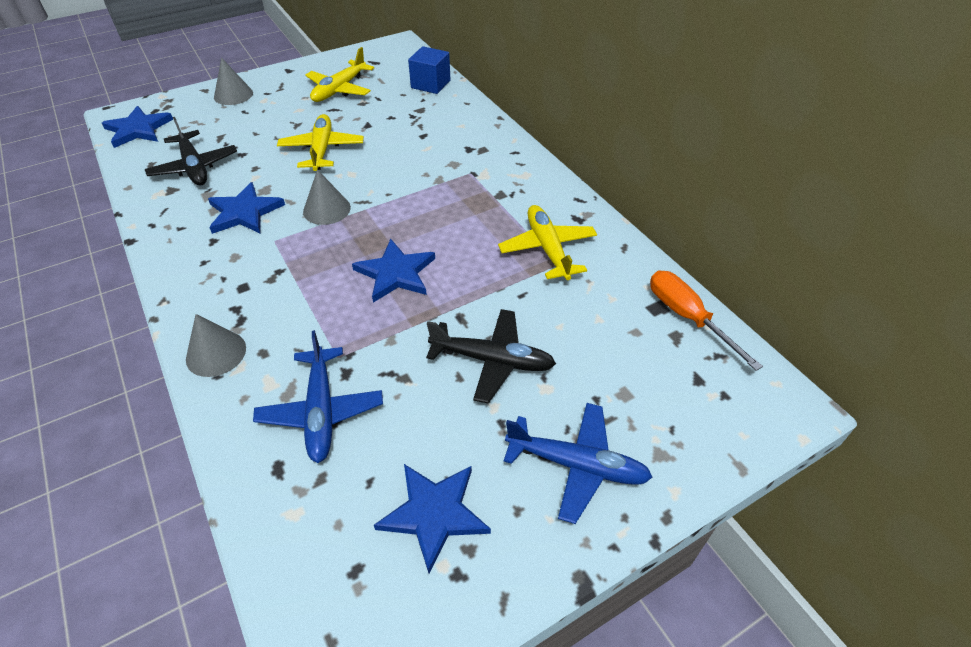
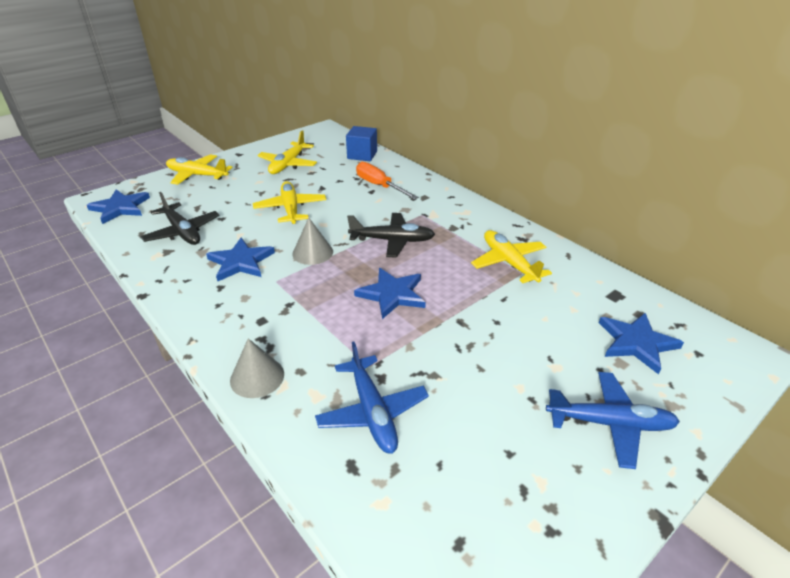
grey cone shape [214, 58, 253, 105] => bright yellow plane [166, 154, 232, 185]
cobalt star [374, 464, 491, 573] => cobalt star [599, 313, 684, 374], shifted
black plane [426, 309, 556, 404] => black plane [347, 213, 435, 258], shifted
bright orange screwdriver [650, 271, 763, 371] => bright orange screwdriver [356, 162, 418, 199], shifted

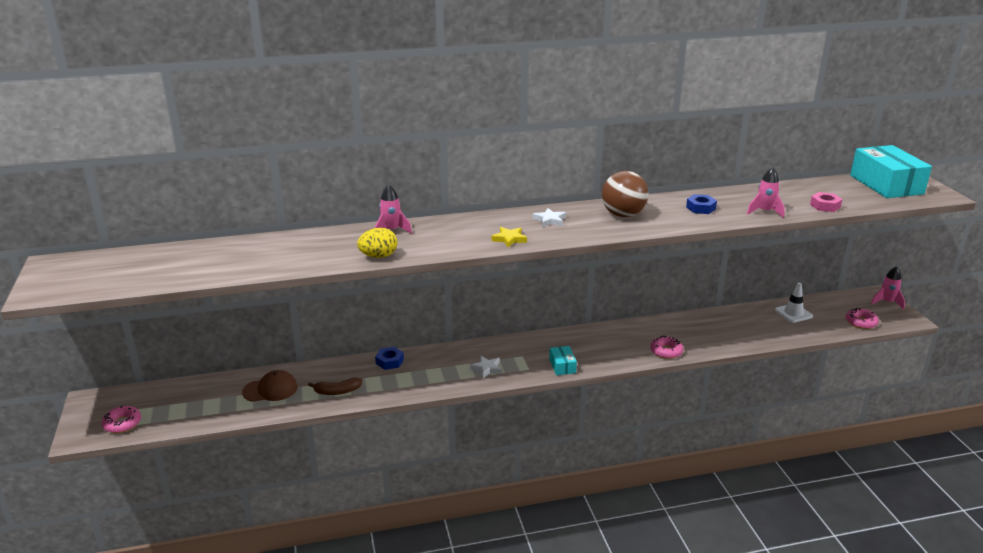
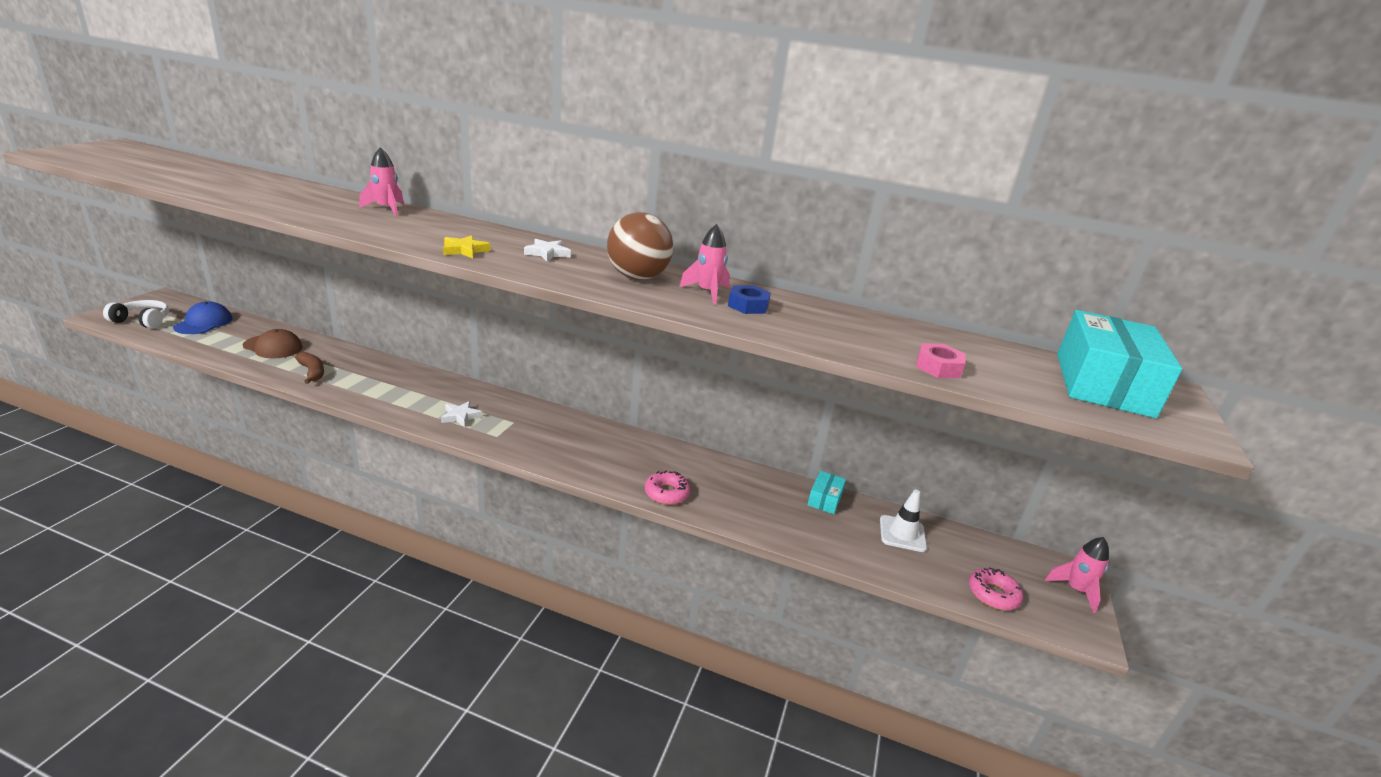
rosy donut [102, 406, 141, 433] => snow-white over-ear headphones [103, 300, 169, 329]
dark brown banana fruit [308, 378, 362, 395] => dark brown banana fruit [295, 352, 324, 384], 150 degrees counterclockwise
bright yellow toy egg [357, 228, 398, 258] => nothing
cobalt hex nut [375, 347, 404, 370] => nothing
aqua parcel [549, 346, 577, 375] => aqua parcel [807, 471, 846, 514], shifted
rosy rocket [747, 167, 785, 218] => rosy rocket [680, 224, 730, 305], shifted
nothing => cobalt baseball cap [173, 301, 232, 334]

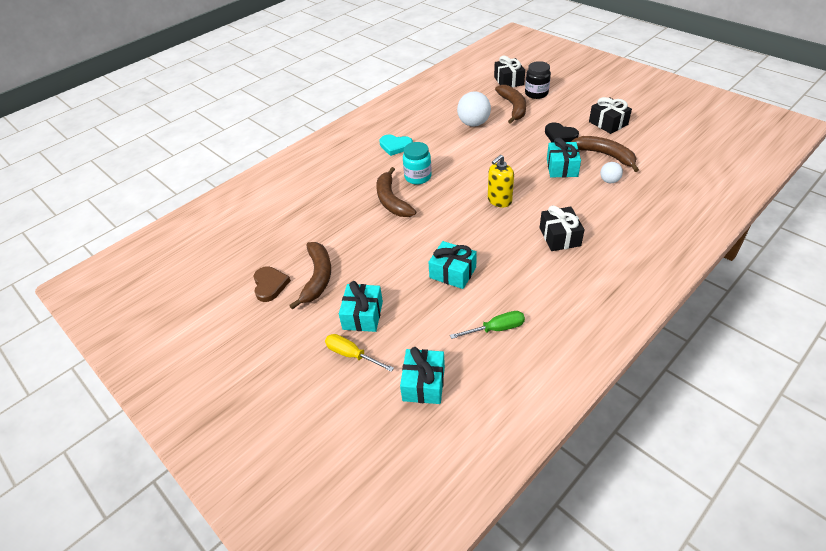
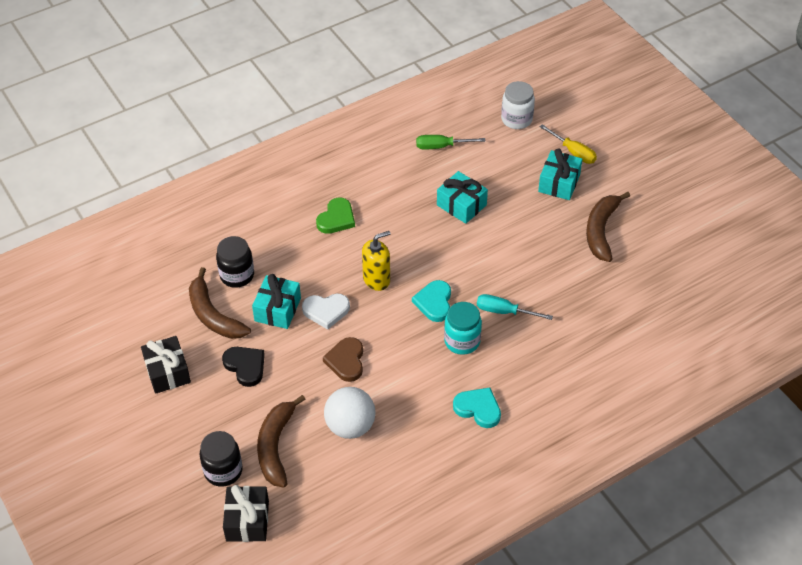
dark brown love heart [253, 266, 291, 302] => dark brown love heart [323, 337, 363, 382], shifted
dark brown banana fruit [376, 167, 416, 217] => aqua screwdriver [477, 294, 553, 320]
aqua wrapped gift [400, 347, 445, 404] => snow-white preserve jar [501, 81, 535, 129]
black wrapped gift [540, 206, 584, 251] => green love heart [316, 198, 355, 234]
snow-white ball [600, 162, 623, 183] => black preserve jar [216, 236, 254, 288]
nothing => snow-white love heart [302, 293, 350, 330]
nothing => aqua love heart [412, 280, 451, 322]

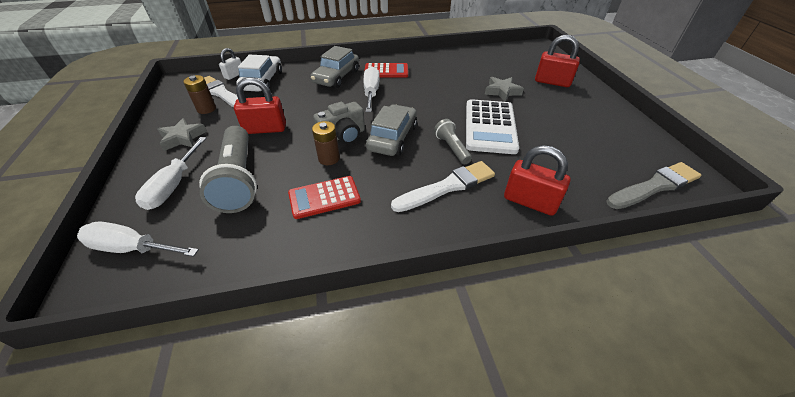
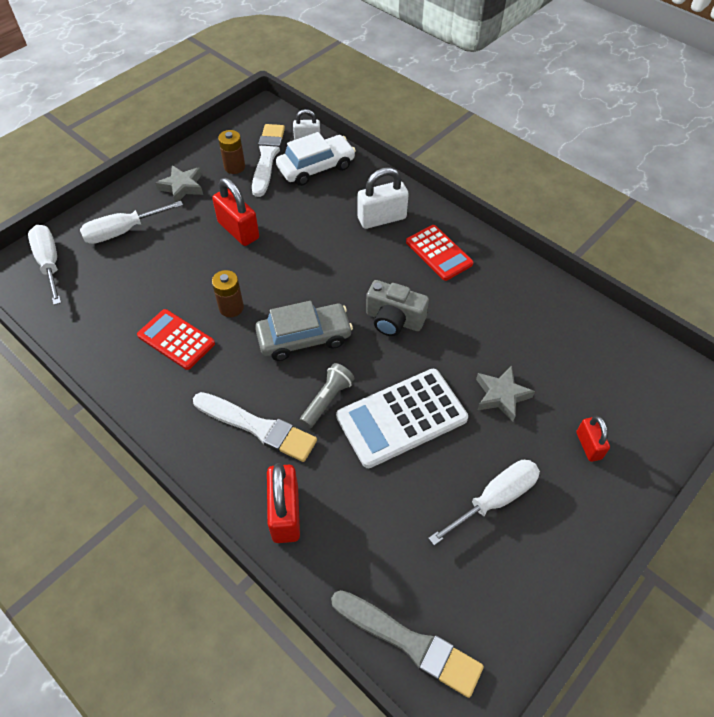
grey flashlight [199, 126, 257, 213] => nothing
grey automobile [311, 46, 359, 88] => snow-white lock [358, 167, 409, 229]
grey photo camera [313, 102, 365, 144] => grey photo camera [366, 280, 429, 336], shifted
snow-white screwdriver [364, 66, 380, 112] => snow-white screwdriver [428, 460, 540, 545], shifted
red lock [535, 35, 580, 87] => red lock [576, 416, 610, 462], x0.60

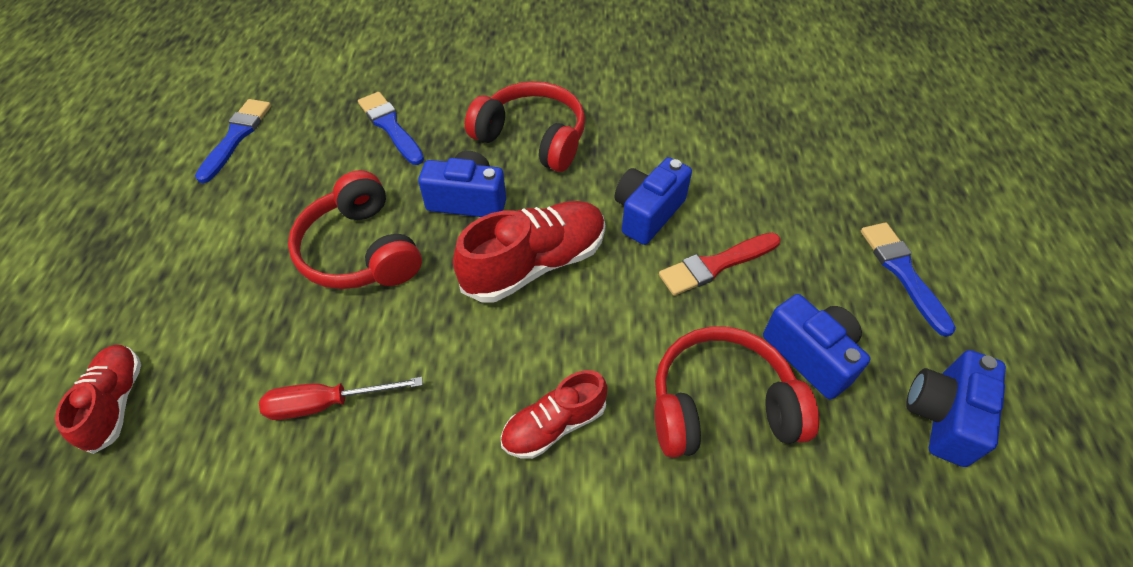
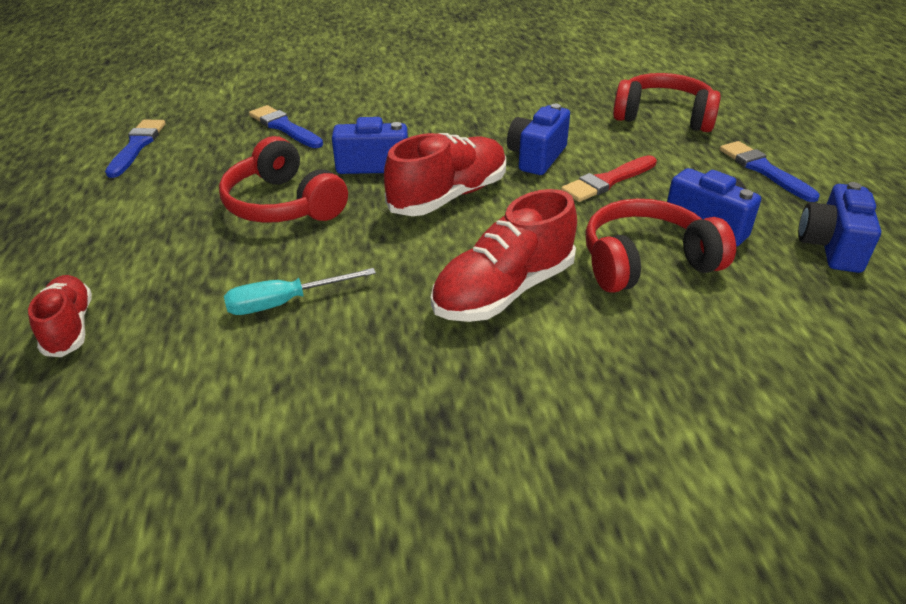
red screwdriver [259, 377, 423, 420] => aqua screwdriver [224, 268, 376, 315]
red over-ear headphones [465, 81, 585, 172] => red over-ear headphones [613, 73, 721, 132], shifted
red shoe [501, 370, 607, 459] => red shoe [431, 189, 577, 322], x1.65

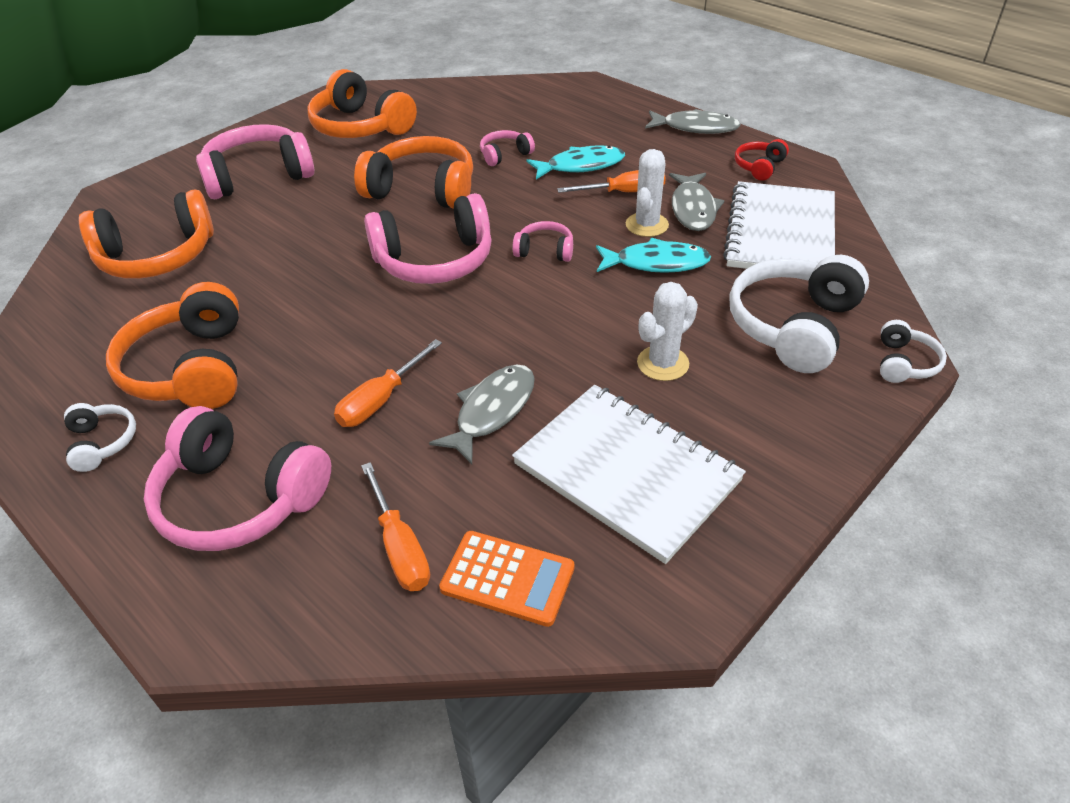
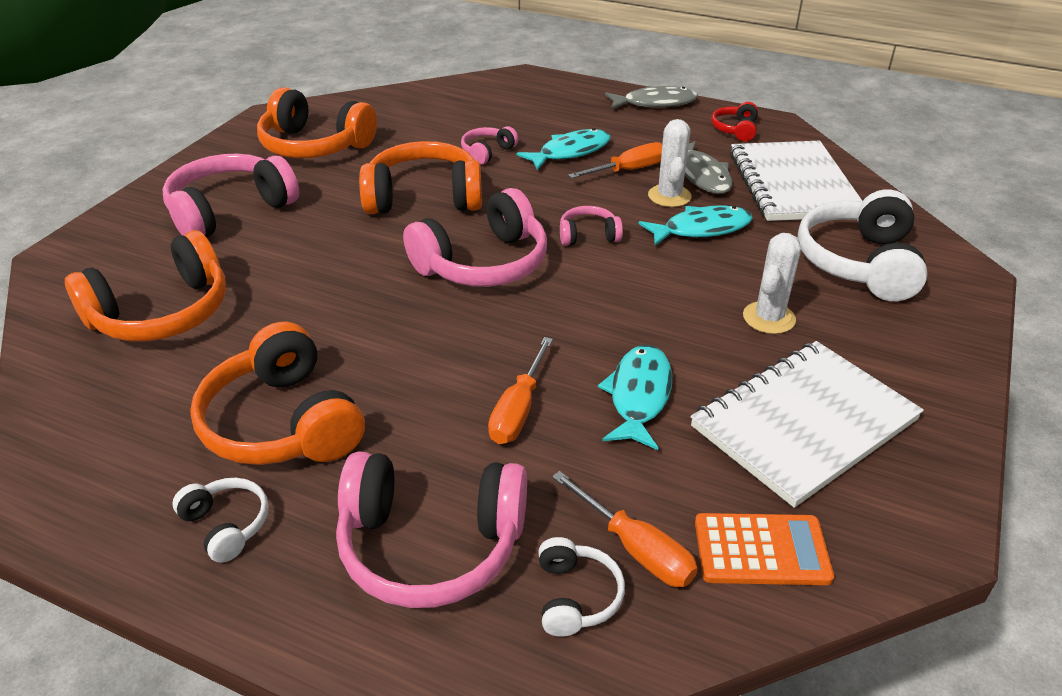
grey fish [429, 364, 535, 464] => aqua fish [598, 345, 672, 450]
snow-white exercise book [512, 385, 746, 564] => snow-white exercise book [691, 341, 924, 508], 60 degrees counterclockwise
snow-white over-ear headphones [880, 320, 947, 383] => snow-white over-ear headphones [538, 537, 625, 637], shifted

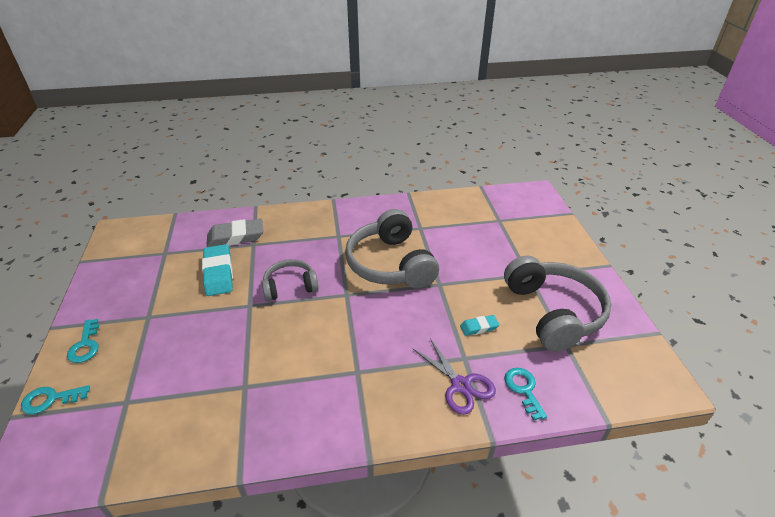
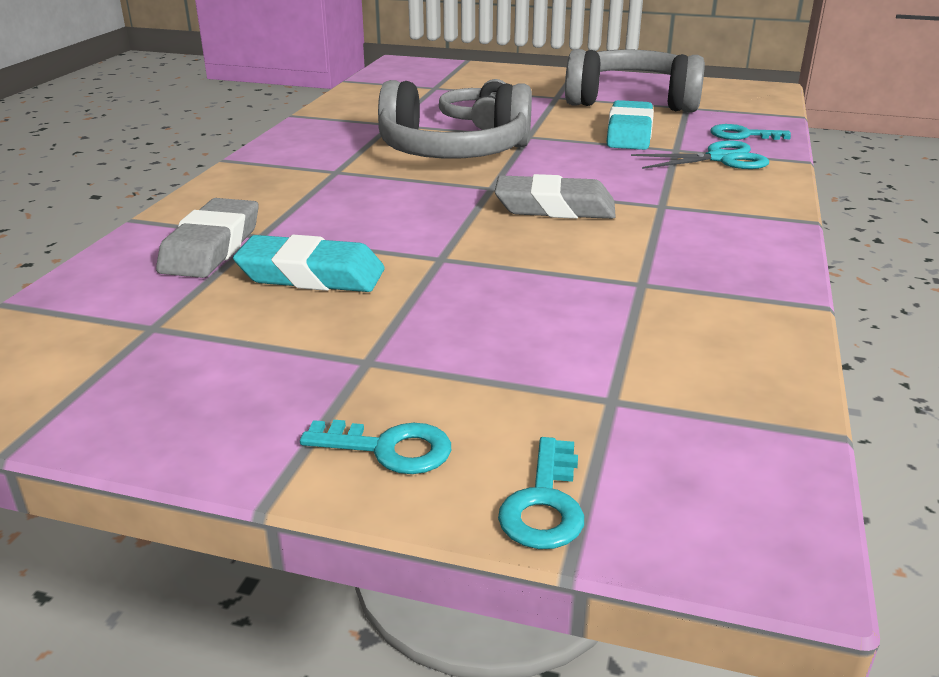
grey over-ear headphones [262, 259, 319, 301] => grey over-ear headphones [439, 79, 506, 130], shifted
purple scissors [412, 338, 496, 415] => aqua scissors [631, 140, 769, 169]
aqua pencil eraser [460, 315, 499, 336] => aqua pencil eraser [607, 100, 654, 150], x1.89
nothing => grey pencil eraser [494, 174, 616, 219]

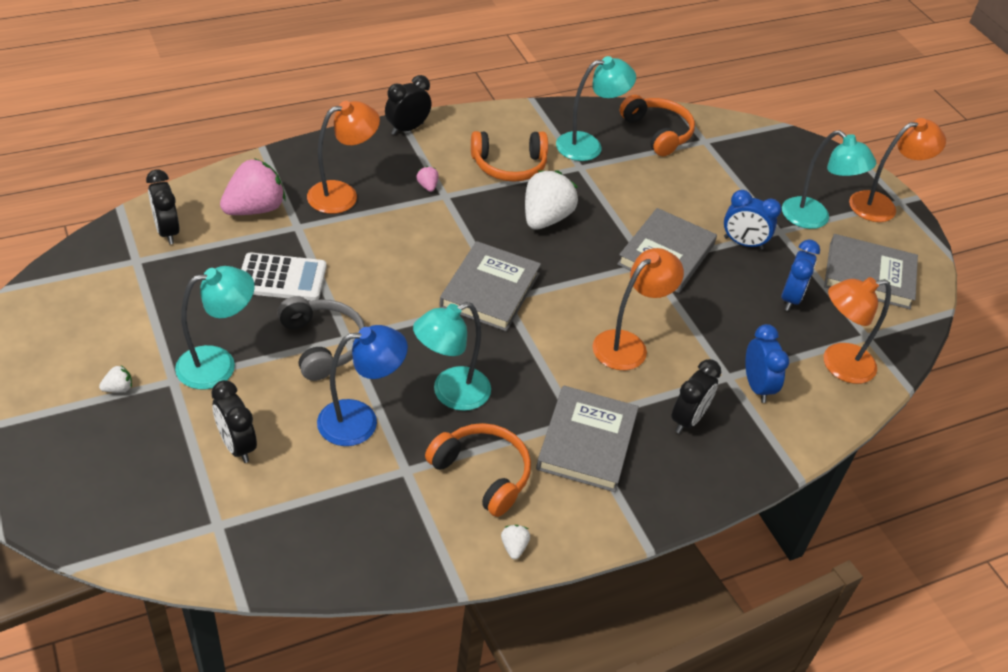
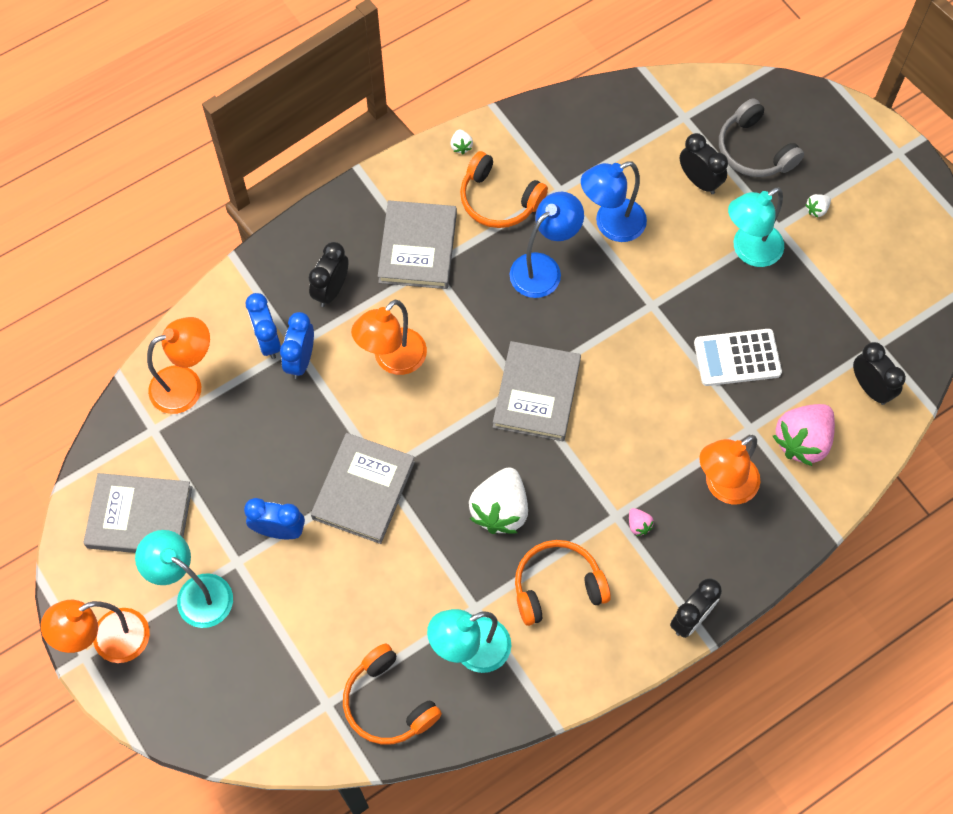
grey over-ear headphones [277, 296, 365, 381] => grey over-ear headphones [719, 98, 804, 177], shifted
aqua lamp [413, 302, 491, 411] => cobalt lamp [510, 192, 584, 298]
cobalt bedside clock [781, 239, 820, 311] => cobalt bedside clock [280, 312, 314, 379], shifted

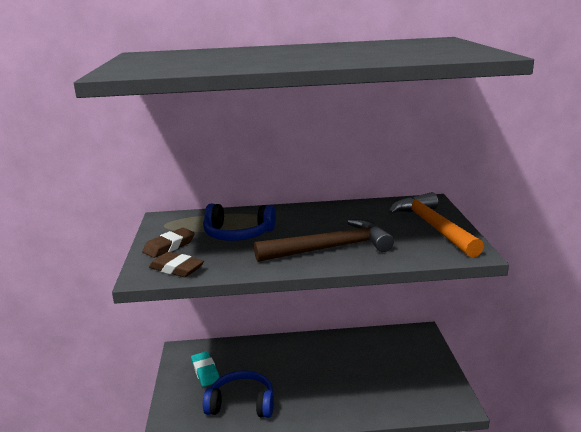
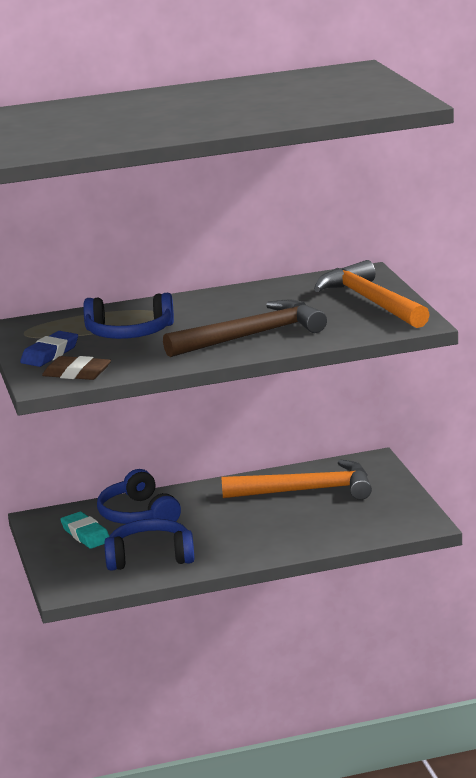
dark brown pencil eraser [142, 228, 195, 258] => cobalt pencil eraser [20, 331, 78, 367]
nothing => cobalt over-ear headphones [97, 469, 181, 524]
nothing => bright orange claw hammer [221, 459, 372, 500]

